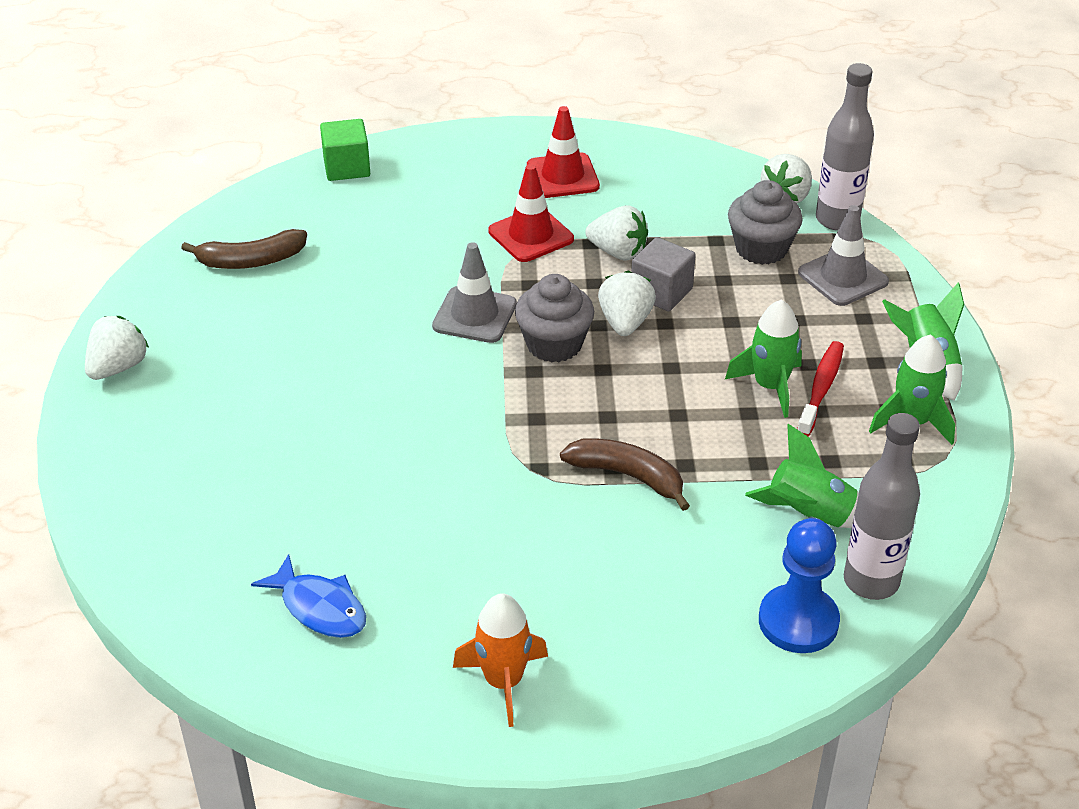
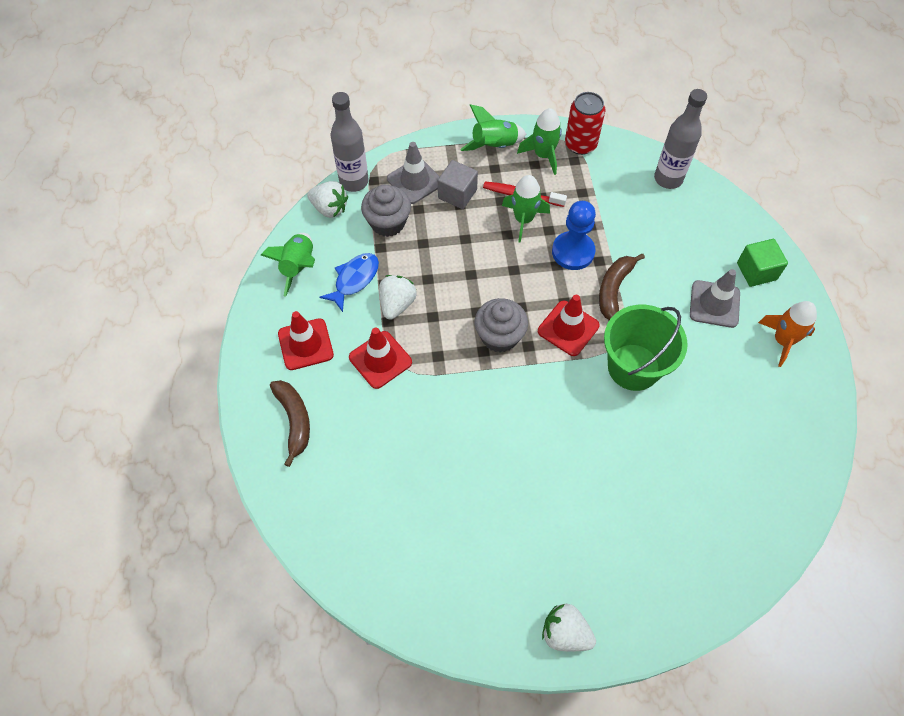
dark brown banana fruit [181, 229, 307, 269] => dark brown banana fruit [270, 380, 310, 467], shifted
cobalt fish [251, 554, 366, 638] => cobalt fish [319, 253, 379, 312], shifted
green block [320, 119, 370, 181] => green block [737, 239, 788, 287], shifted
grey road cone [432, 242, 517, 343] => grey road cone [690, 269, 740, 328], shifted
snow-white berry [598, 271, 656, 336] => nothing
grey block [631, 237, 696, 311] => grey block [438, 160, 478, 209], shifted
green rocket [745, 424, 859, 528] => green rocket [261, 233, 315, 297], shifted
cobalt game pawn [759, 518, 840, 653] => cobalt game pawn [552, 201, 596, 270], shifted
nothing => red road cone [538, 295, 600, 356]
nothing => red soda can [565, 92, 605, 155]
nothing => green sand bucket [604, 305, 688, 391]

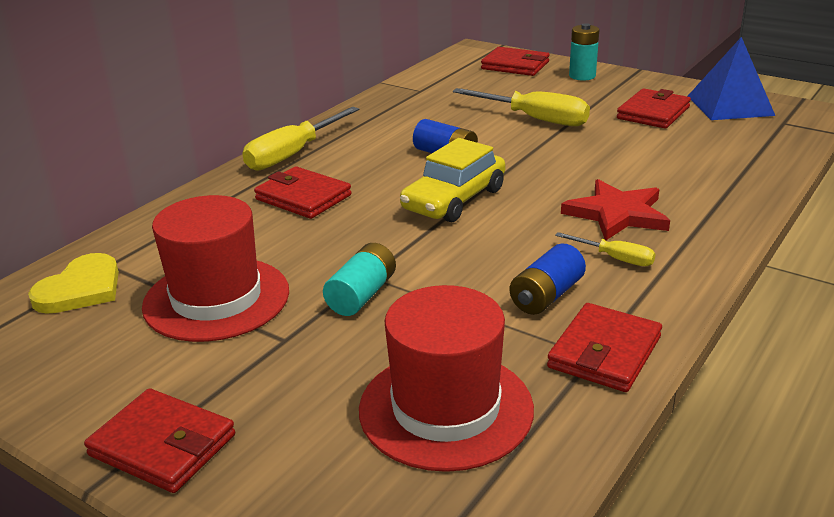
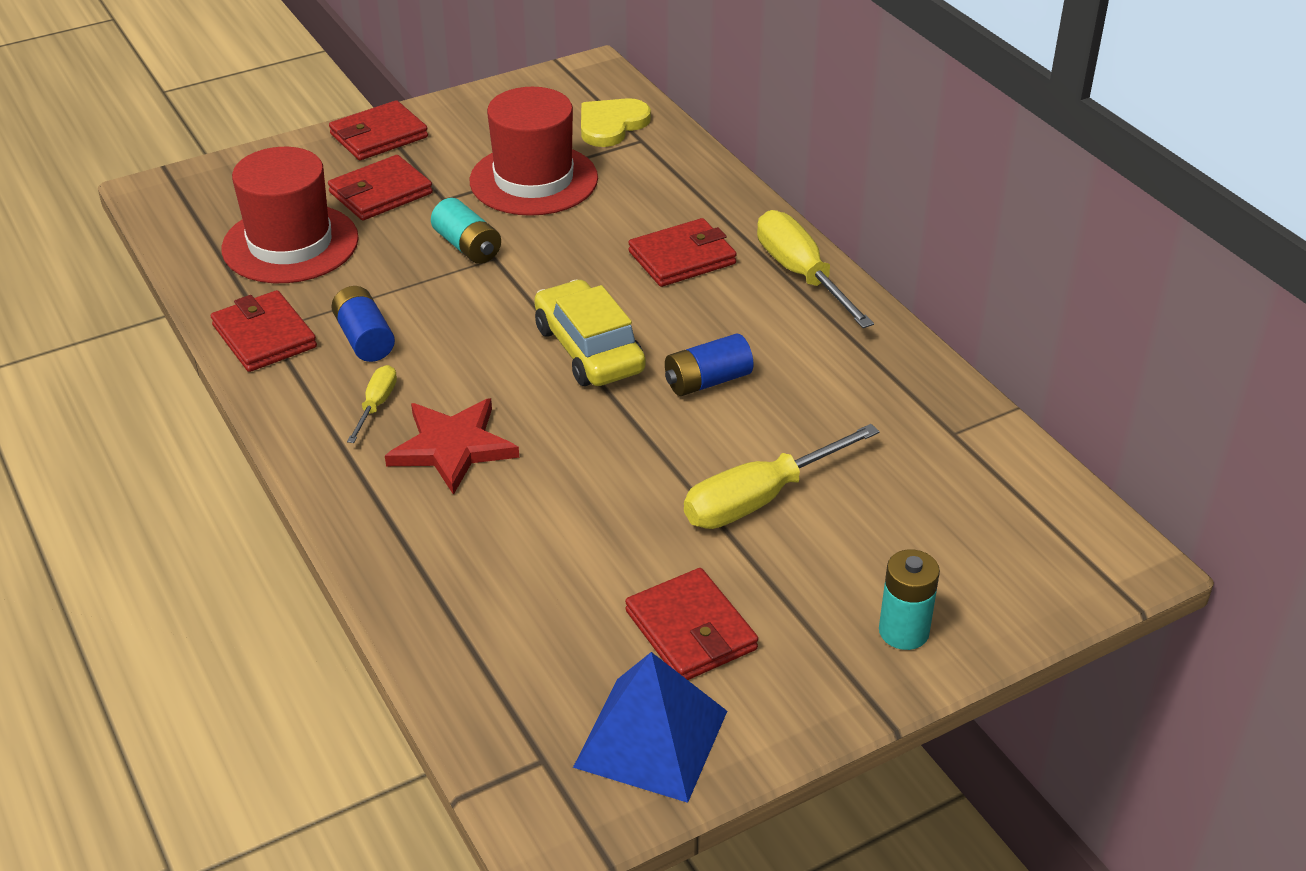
bright yellow love heart [28, 253, 119, 314] => bright yellow love heart [581, 98, 651, 147], 75 degrees clockwise
red billfold [481, 47, 550, 76] => red billfold [328, 155, 433, 220], shifted
bright yellow screwdriver [555, 232, 656, 266] => bright yellow screwdriver [347, 365, 397, 443], 135 degrees clockwise

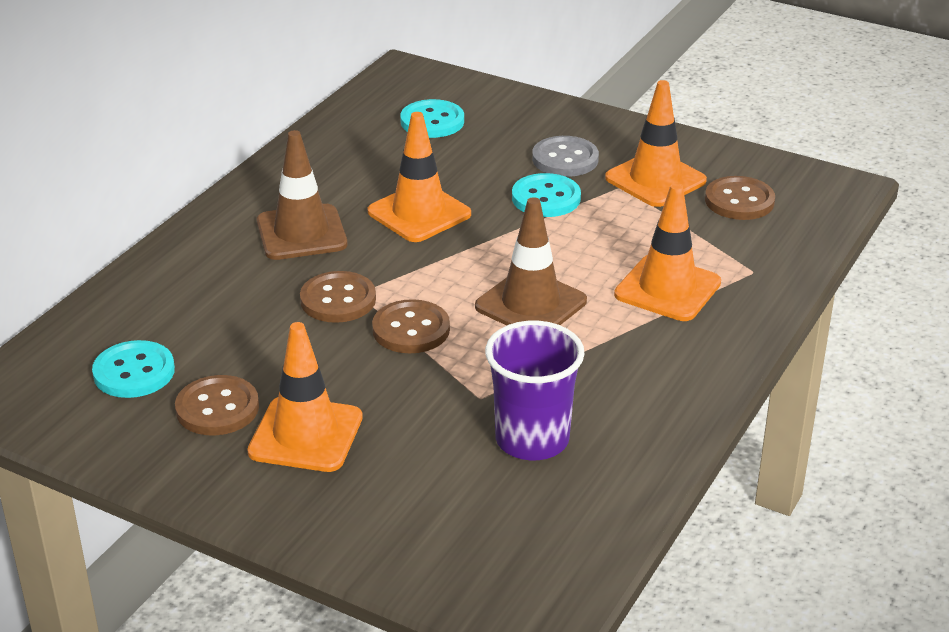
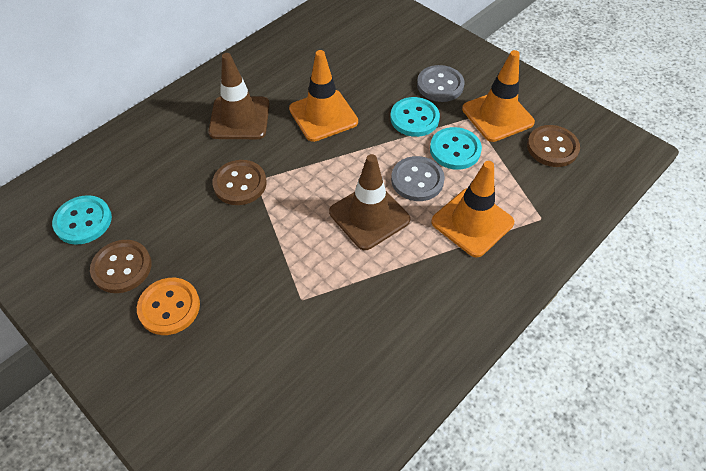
bright orange road cone [247, 322, 363, 472] => bright orange shirt button [137, 278, 200, 335]
dark brown shirt button [372, 299, 450, 353] => nothing
aqua shirt button [400, 99, 464, 138] => aqua shirt button [430, 127, 482, 170], shifted
purple tumbler [485, 321, 584, 460] => nothing
nothing => grey shirt button [391, 156, 445, 201]

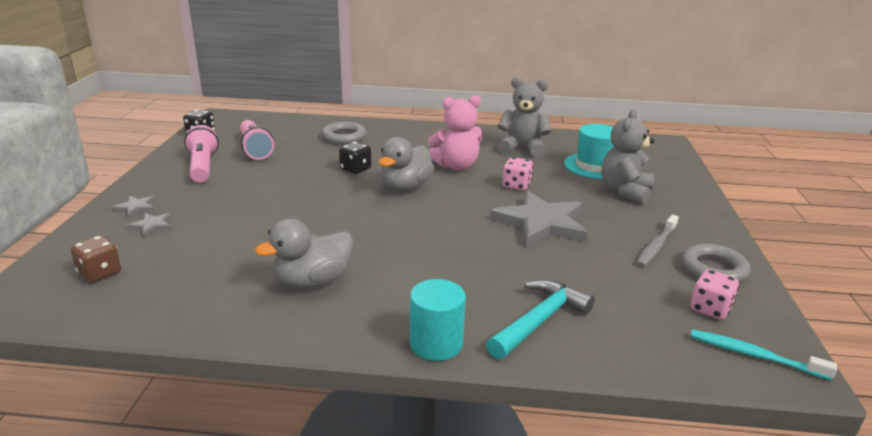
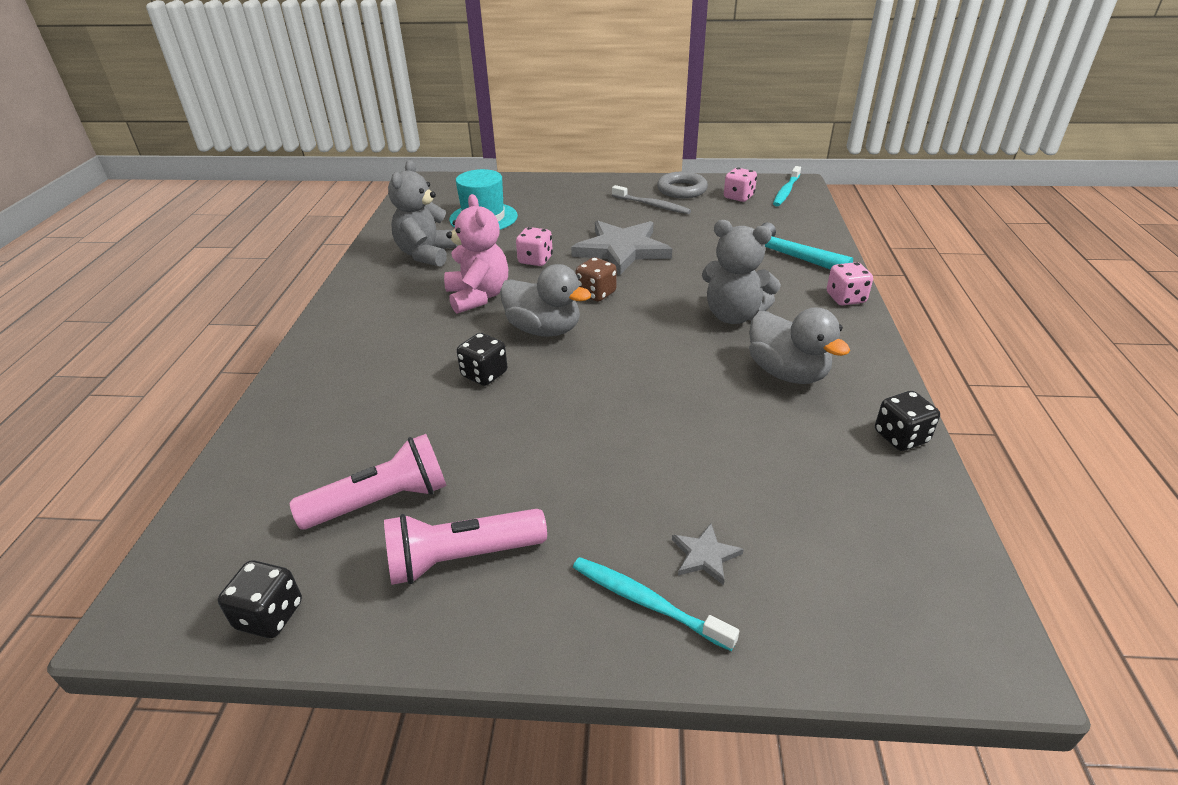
dark brown game die [71, 236, 121, 283] => dark brown game die [575, 257, 617, 302], shifted
grey star [112, 196, 155, 218] => aqua toothbrush [573, 557, 739, 651]
grey hoop [322, 122, 367, 144] => nothing
aqua cylinder [410, 279, 466, 361] => rosy game die [827, 262, 873, 306]
grey stuffed bear [602, 109, 654, 204] => grey stuffed bear [702, 220, 781, 324], shifted
nothing => black game die [875, 391, 940, 451]

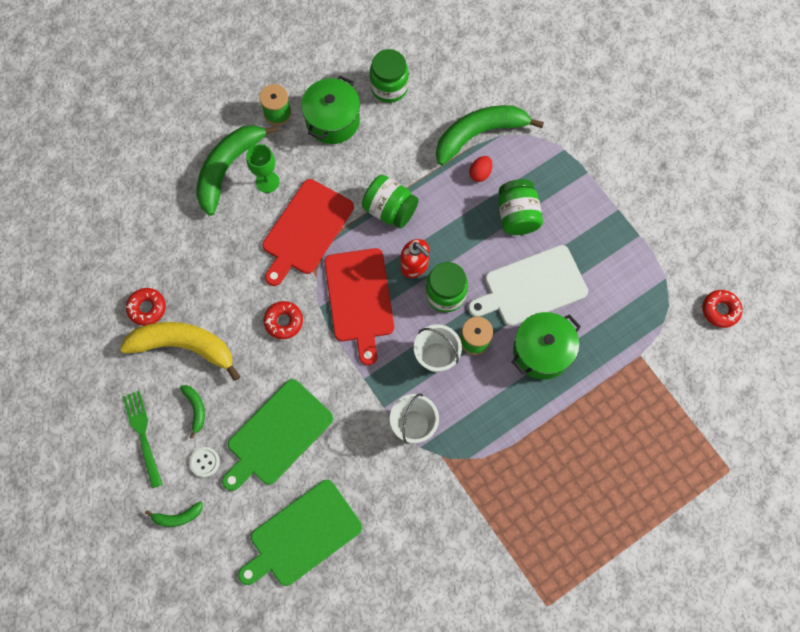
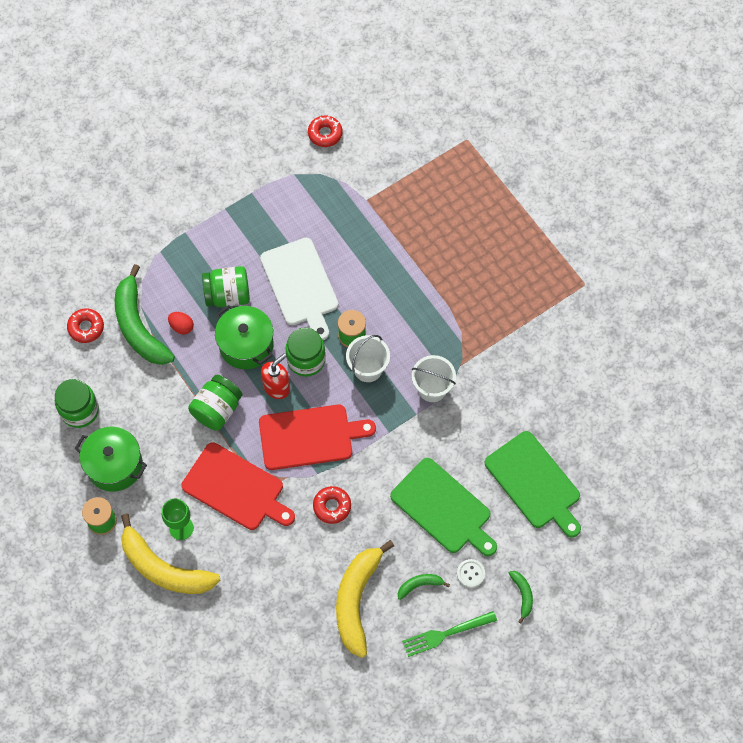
red donut [126, 288, 166, 326] => red donut [67, 308, 104, 343], shifted
green banana fruit [196, 125, 279, 216] => bright yellow banana fruit [121, 514, 220, 594]
green cooking pot [512, 312, 581, 380] => green cooking pot [215, 305, 274, 369], shifted

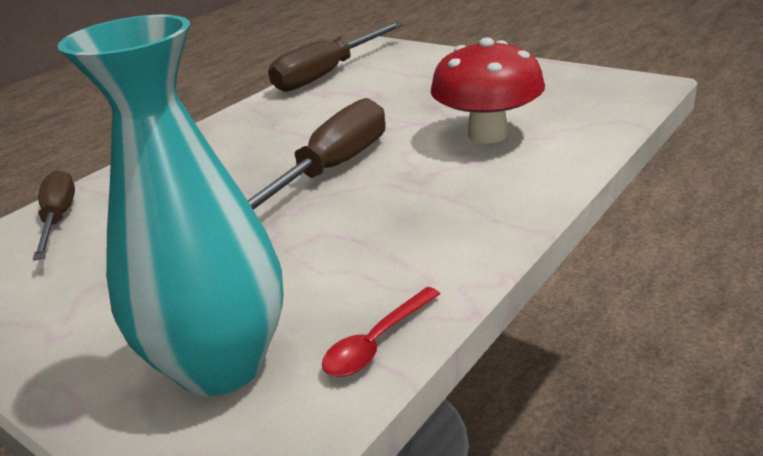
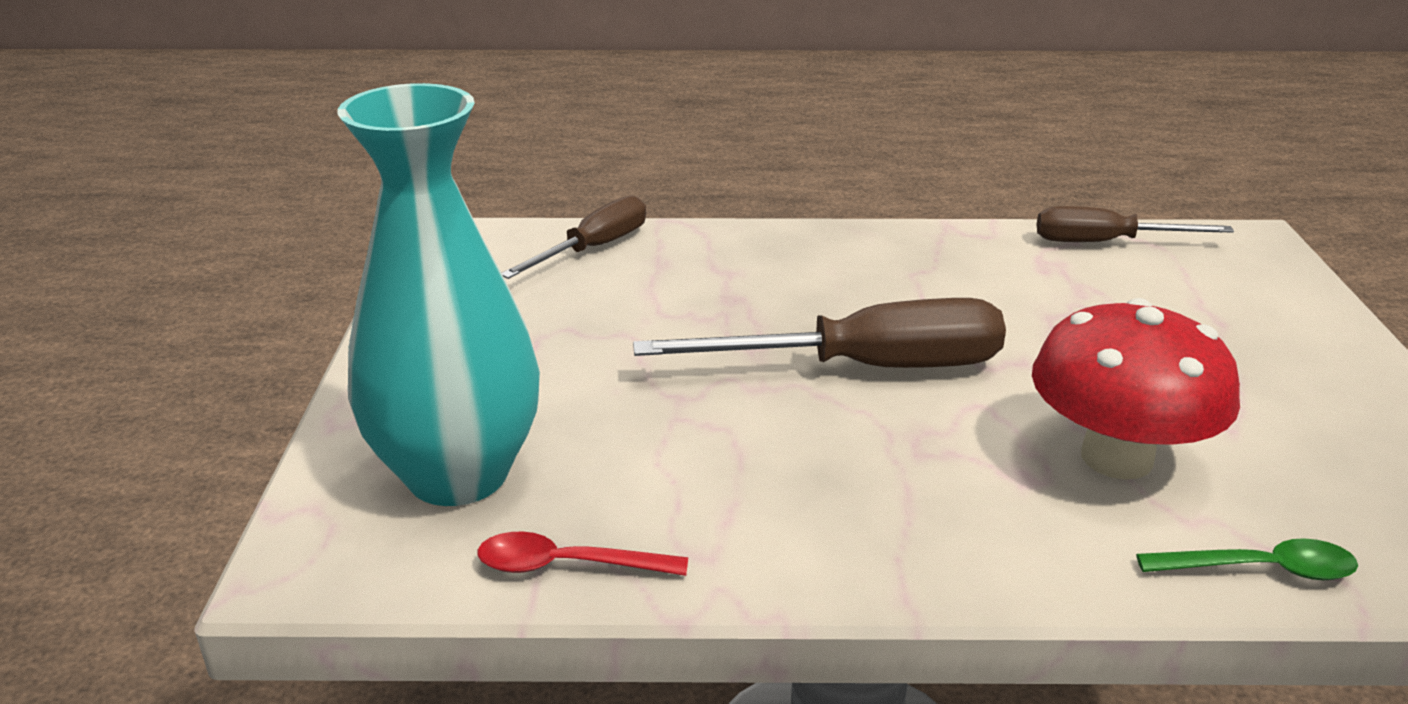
dark brown screwdriver [268, 22, 403, 92] => dark brown screwdriver [1037, 206, 1234, 242], x0.62
nothing => green spoon [1136, 538, 1358, 580]

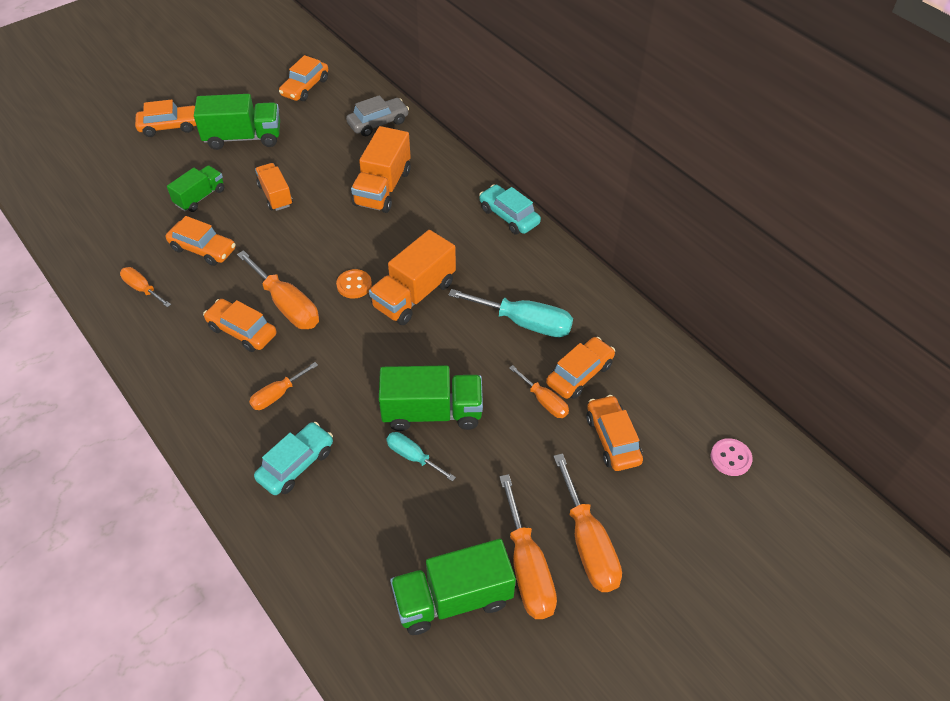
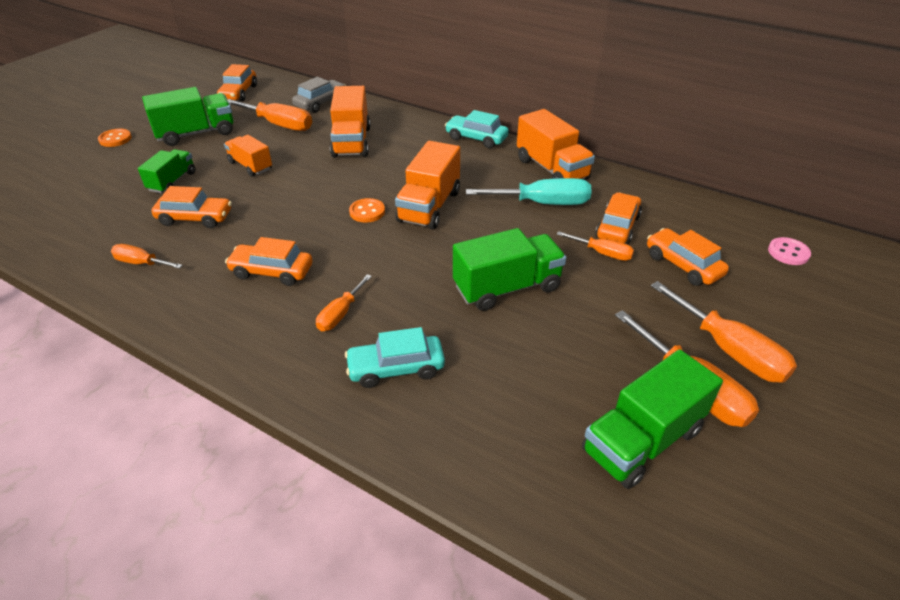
bright orange automobile [135, 100, 197, 137] => bright orange shirt button [98, 129, 132, 147]
bright orange screwdriver [237, 250, 319, 329] => bright orange screwdriver [228, 99, 312, 131], shifted
aqua automobile [254, 422, 333, 495] => aqua automobile [345, 327, 445, 388], 120 degrees counterclockwise
aqua screwdriver [386, 432, 456, 482] => nothing
nothing => bright orange toy truck [517, 109, 595, 180]

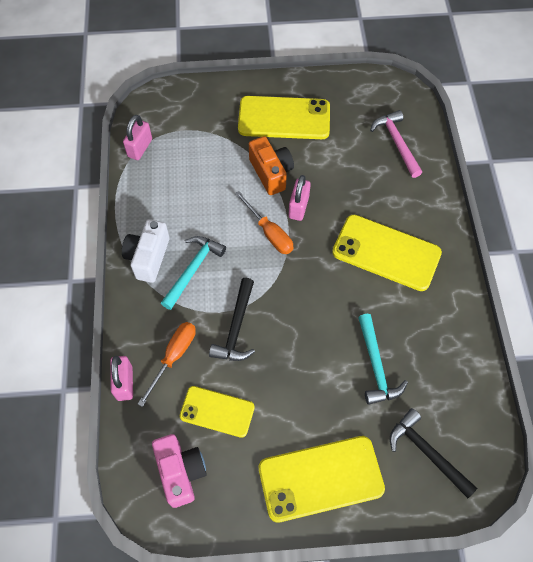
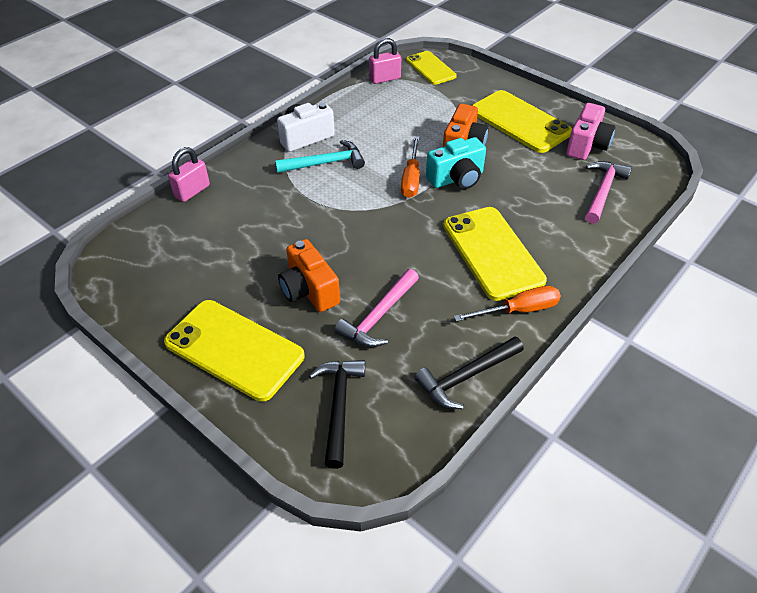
bright orange screwdriver [138, 322, 196, 407] => bright orange screwdriver [454, 286, 561, 322], shifted
rosy photo camera [152, 434, 207, 508] => rosy photo camera [566, 103, 615, 160], shifted
bright yellow mobile phone [180, 386, 255, 438] => bright yellow mobile phone [406, 51, 457, 85], shifted
black claw hammer [209, 278, 255, 361] => black claw hammer [414, 336, 524, 409], shifted
rosy lock [288, 175, 311, 221] => aqua photo camera [426, 137, 486, 189]
aqua claw hammer [358, 314, 408, 405] => rosy claw hammer [334, 269, 419, 347]
nothing => bright orange photo camera [278, 239, 340, 312]

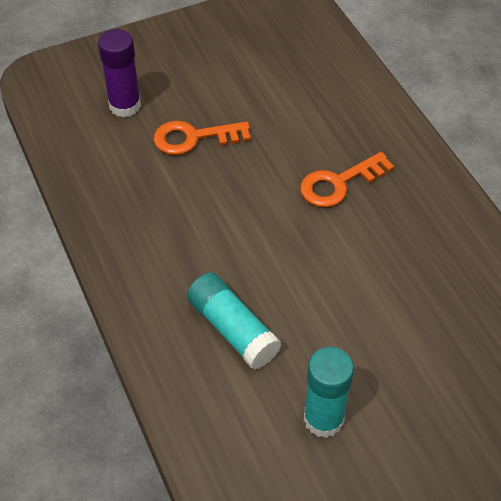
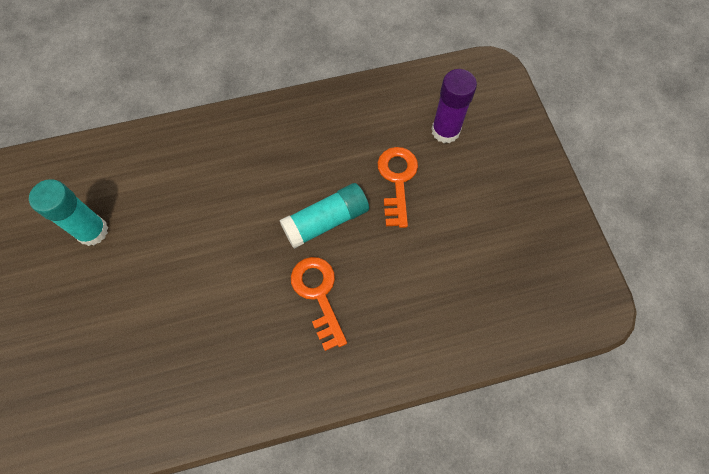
aqua stick of glue [187, 273, 282, 370] => aqua stick of glue [280, 183, 369, 249], shifted

